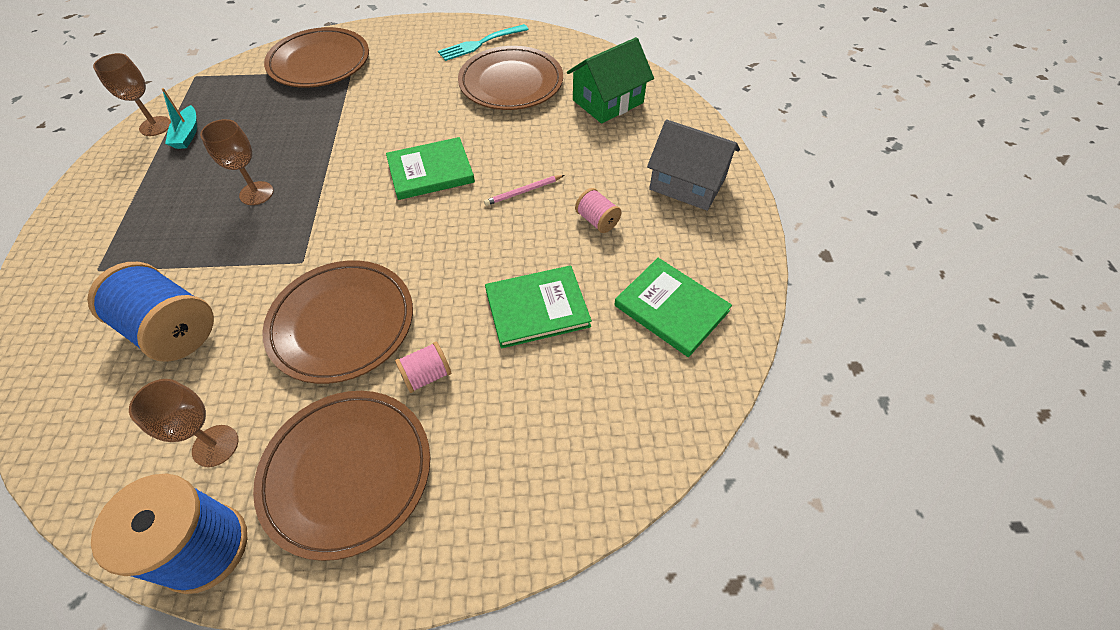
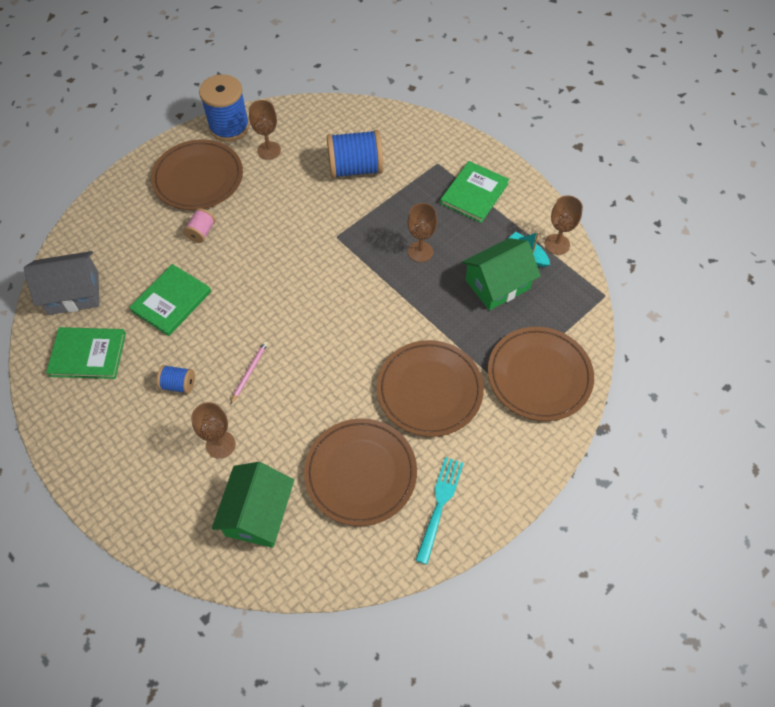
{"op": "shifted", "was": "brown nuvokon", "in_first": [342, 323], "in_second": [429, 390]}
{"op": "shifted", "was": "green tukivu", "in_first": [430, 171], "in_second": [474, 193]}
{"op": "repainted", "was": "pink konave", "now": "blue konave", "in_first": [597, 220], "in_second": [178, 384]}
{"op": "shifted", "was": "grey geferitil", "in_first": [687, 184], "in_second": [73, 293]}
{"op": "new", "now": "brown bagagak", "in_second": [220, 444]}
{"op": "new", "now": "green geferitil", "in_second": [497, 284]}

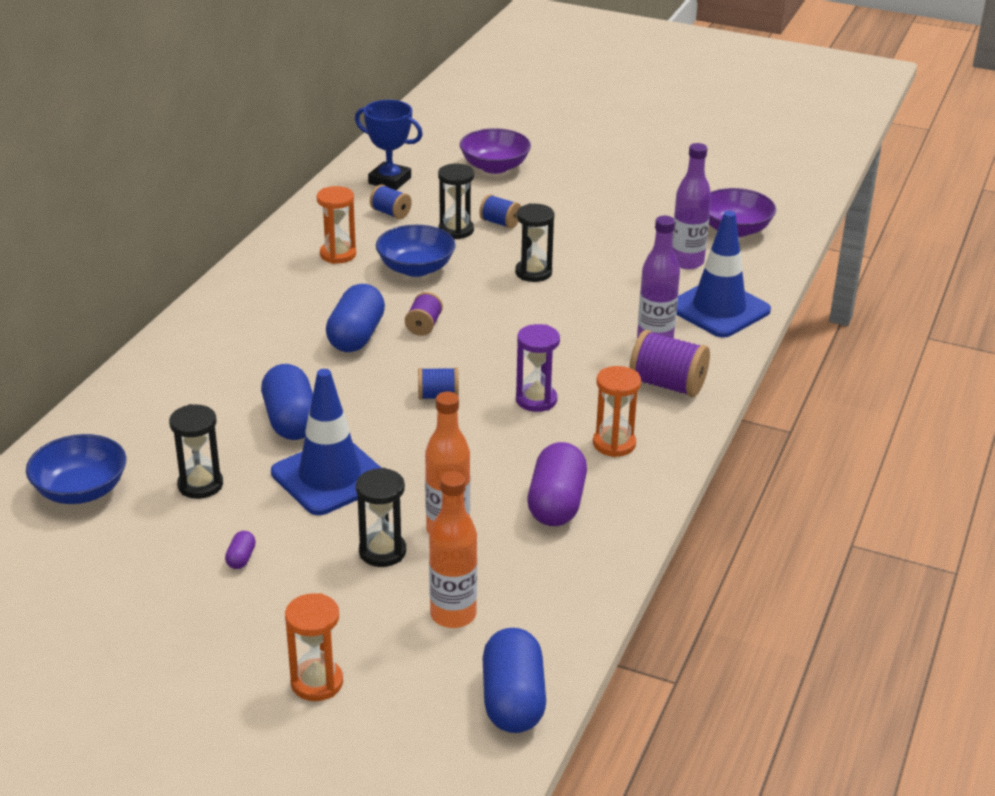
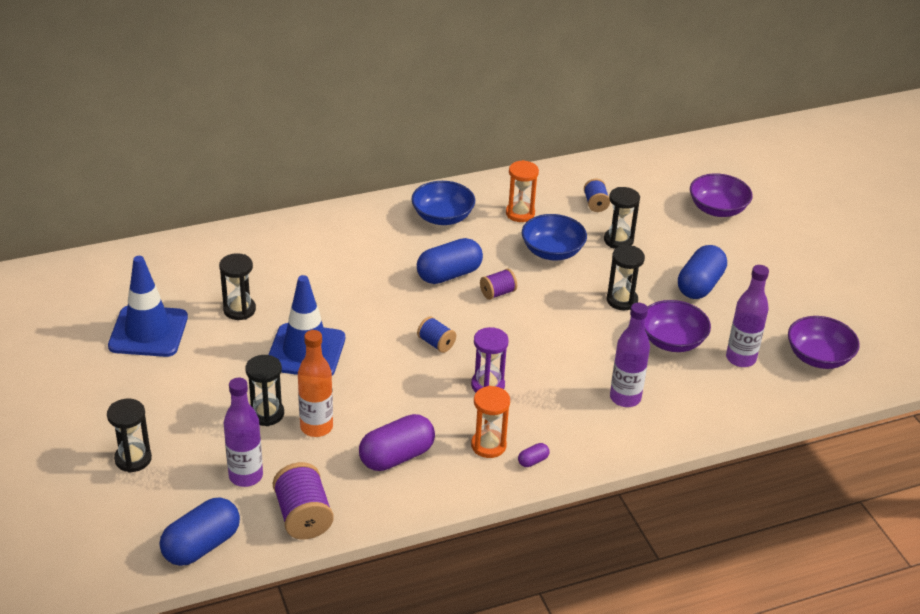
{"op": "shifted", "was": "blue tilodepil", "in_first": [81, 490], "in_second": [442, 217]}
{"op": "shifted", "was": "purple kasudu", "in_first": [241, 558], "in_second": [533, 461]}
{"op": "shifted", "was": "blue kasudu", "in_first": [291, 421], "in_second": [700, 285]}
{"op": "repainted", "was": "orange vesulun", "now": "black vesulun", "in_first": [317, 682], "in_second": [133, 459]}
{"op": "gone", "was": "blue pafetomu", "in_first": [390, 180]}
{"op": "repainted", "was": "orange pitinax", "now": "purple pitinax", "in_first": [453, 615], "in_second": [246, 476]}
{"op": "gone", "was": "blue konave", "in_first": [500, 223]}
{"op": "shifted", "was": "purple konave", "in_first": [667, 385], "in_second": [303, 516]}
{"op": "shifted", "was": "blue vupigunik", "in_first": [718, 309], "in_second": [148, 332]}
{"op": "new", "now": "purple tilodepil", "in_second": [672, 341]}

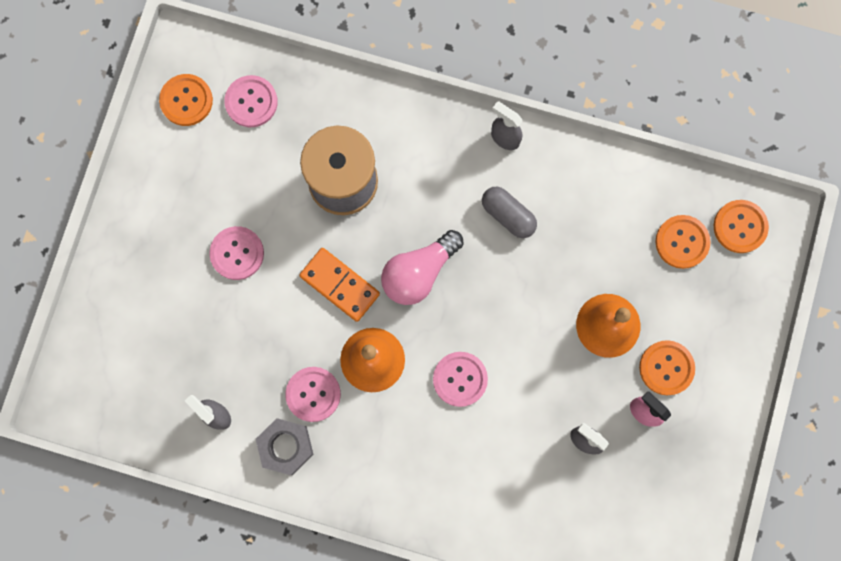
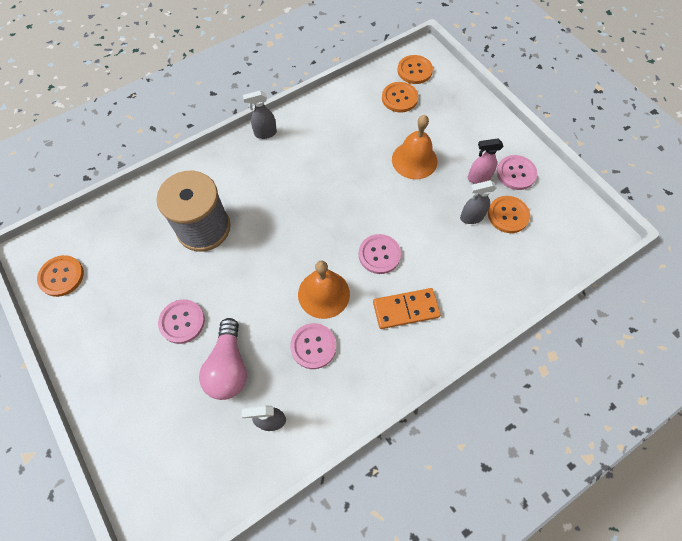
{"op": "shifted", "was": "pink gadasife", "in_first": [251, 102], "in_second": [516, 173]}
{"op": "gone", "was": "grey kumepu", "in_first": [286, 446]}
{"op": "shifted", "was": "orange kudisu", "in_first": [339, 285], "in_second": [406, 309]}
{"op": "shifted", "was": "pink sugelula", "in_first": [419, 272], "in_second": [228, 367]}
{"op": "gone", "was": "grey kasudu", "in_first": [508, 215]}
{"op": "shifted", "was": "orange gadasife", "in_first": [666, 368], "in_second": [508, 215]}

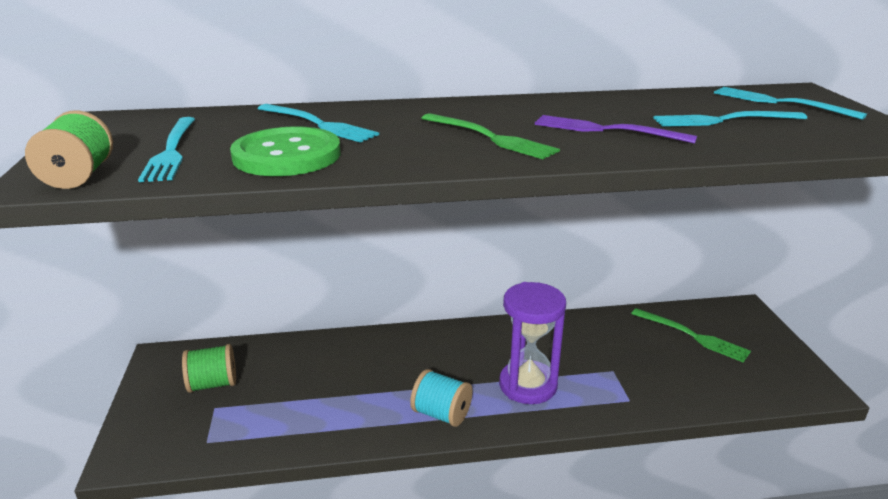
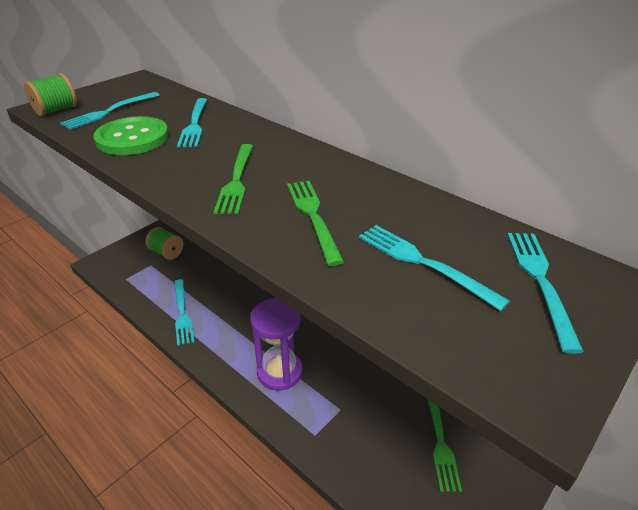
{"op": "gone", "was": "turquoise konave", "in_first": [441, 414]}
{"op": "repainted", "was": "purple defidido", "now": "green defidido", "in_first": [606, 130], "in_second": [313, 216]}
{"op": "new", "now": "turquoise defidido", "in_second": [182, 313]}

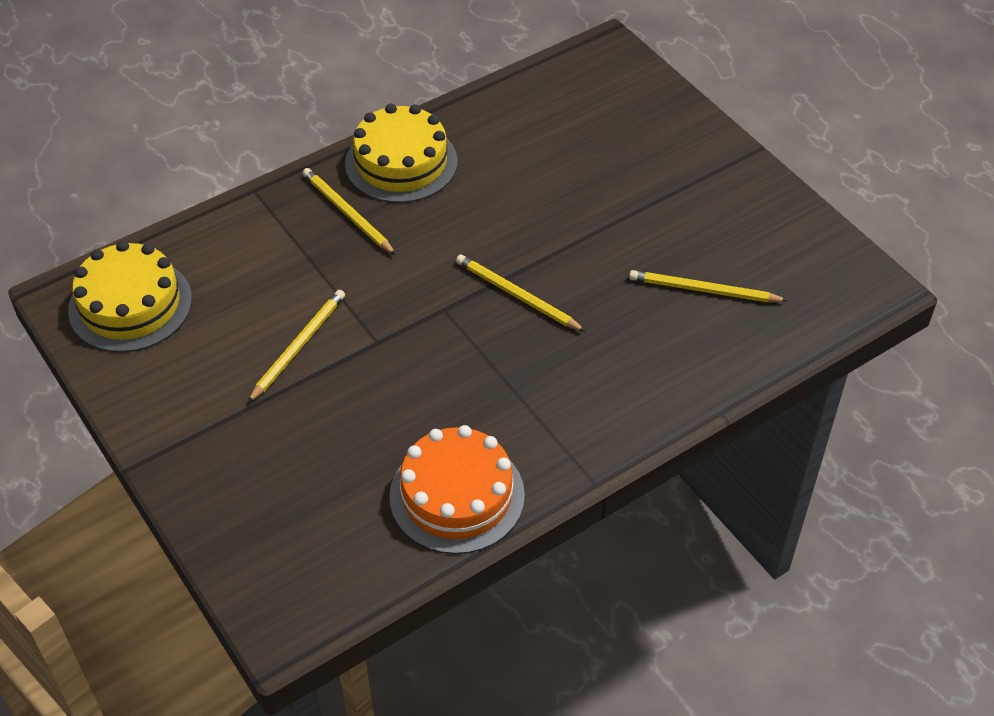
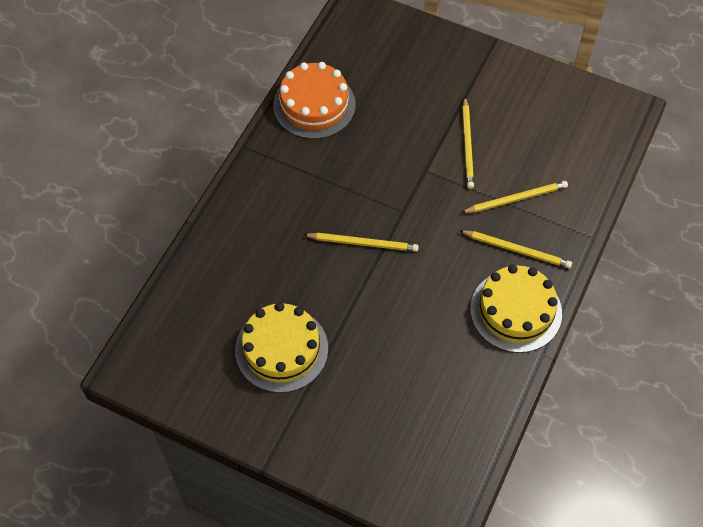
{"op": "shifted", "was": "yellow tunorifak", "in_first": [130, 305], "in_second": [281, 349]}
{"op": "shifted", "was": "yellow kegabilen", "in_first": [703, 290], "in_second": [516, 199]}

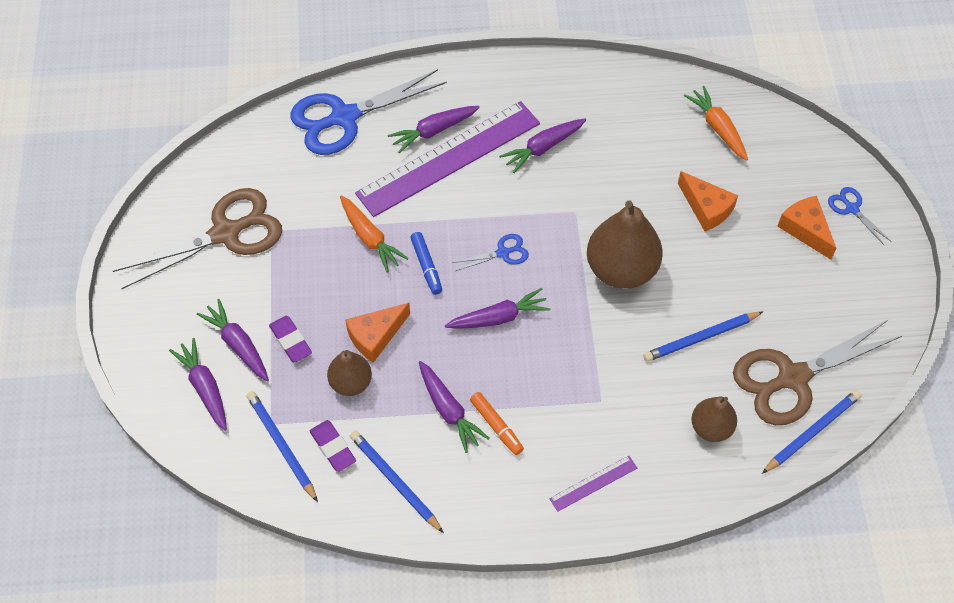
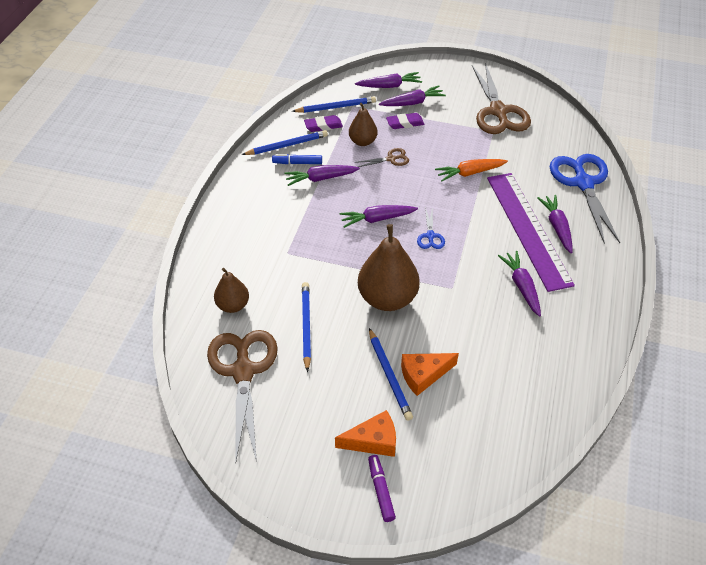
{"op": "swapped", "was": "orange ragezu", "now": "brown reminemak", "in_first": [375, 336], "in_second": [391, 159]}
{"op": "shifted", "was": "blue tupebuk", "in_first": [426, 266], "in_second": [297, 163]}
{"op": "rotated", "was": "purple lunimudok", "in_first": [498, 318], "in_second": [377, 219], "clockwise": 75}
{"op": "gone", "was": "orange tupebuk", "in_first": [496, 426]}
{"op": "gone", "was": "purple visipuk", "in_first": [593, 483]}
{"op": "gone", "was": "orange lunimudok", "in_first": [718, 128]}
{"op": "shifted", "was": "blue kegabilen", "in_first": [812, 432], "in_second": [389, 375]}
{"op": "swapped", "was": "blue reminemak", "now": "purple tupebuk", "in_first": [852, 208], "in_second": [381, 490]}

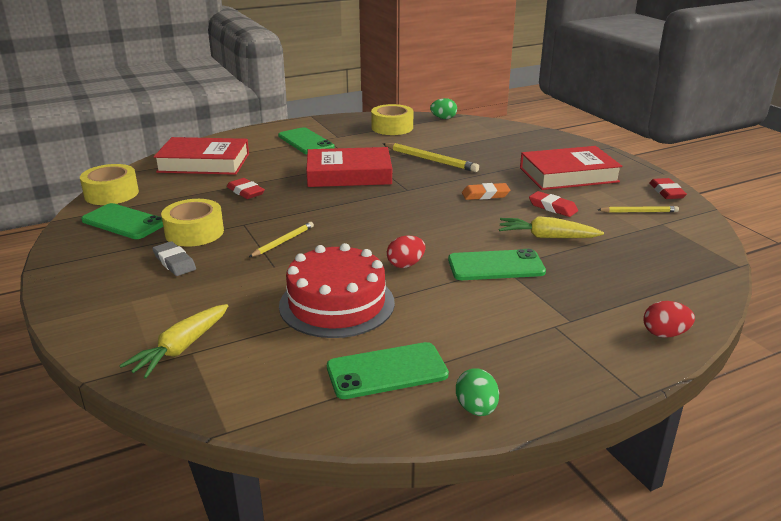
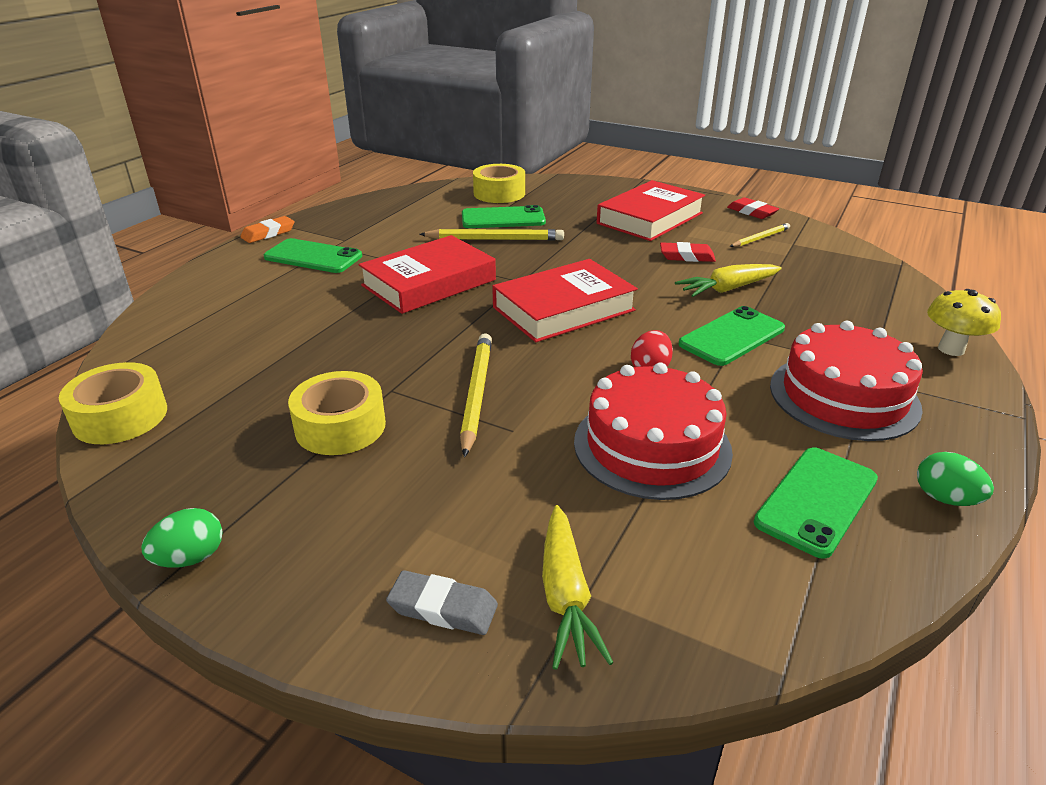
{"op": "shifted", "was": "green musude", "in_first": [124, 222], "in_second": [503, 218]}
{"op": "shifted", "was": "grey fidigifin", "in_first": [174, 262], "in_second": [443, 608]}
{"op": "shifted", "was": "red tukivu", "in_first": [204, 163], "in_second": [563, 309]}
{"op": "gone", "was": "red fidigifin", "in_first": [245, 192]}
{"op": "scaled", "was": "yellow kegabilen", "in_first": [283, 242], "in_second": [476, 394], "ratio": 1.63}
{"op": "shifted", "was": "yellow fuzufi", "in_first": [392, 127], "in_second": [499, 193]}
{"op": "shifted", "was": "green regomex", "in_first": [443, 118], "in_second": [190, 558]}
{"op": "shifted", "was": "orange fidigifin", "in_first": [485, 195], "in_second": [268, 233]}
{"op": "swapped", "was": "red regomex", "now": "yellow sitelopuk", "in_first": [664, 334], "in_second": [951, 349]}
{"op": "new", "now": "red tunorifak", "in_second": [843, 396]}

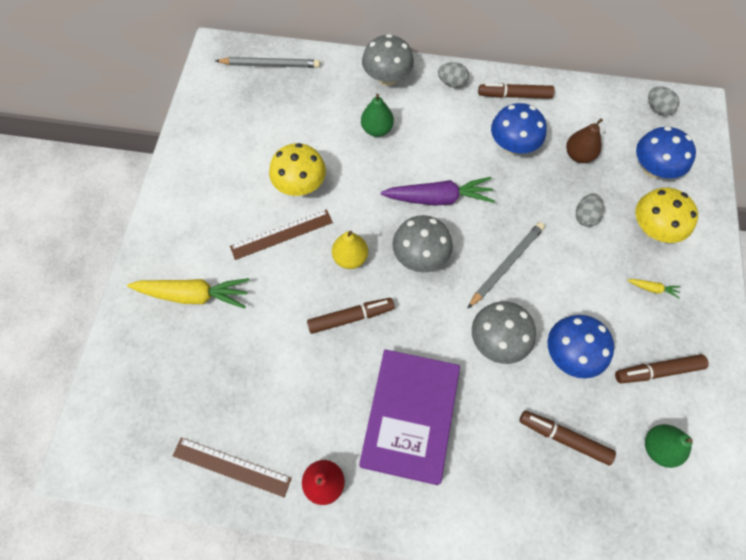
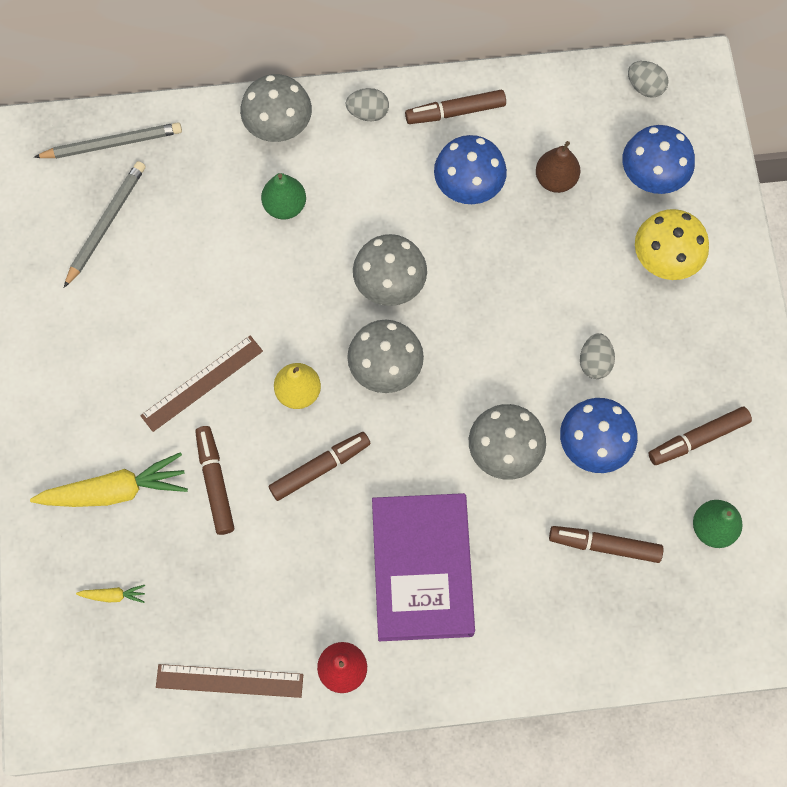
{"op": "gone", "was": "yellow sitelopuk", "in_first": [300, 185]}
{"op": "swapped", "was": "purple lunimudok", "now": "grey sitelopuk", "in_first": [438, 198], "in_second": [390, 284]}
{"op": "shifted", "was": "grey kegabilen", "in_first": [506, 264], "in_second": [106, 224]}
{"op": "shifted", "was": "grey regomex", "in_first": [585, 216], "in_second": [594, 362]}
{"op": "shifted", "was": "yellow lunimudok", "in_first": [652, 289], "in_second": [113, 595]}
{"op": "new", "now": "brown tupebuk", "in_second": [215, 482]}

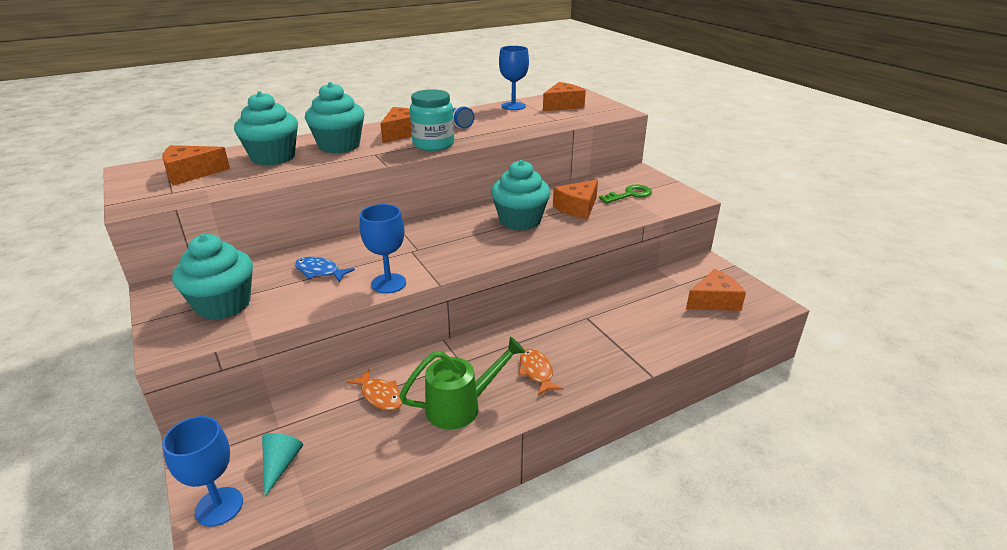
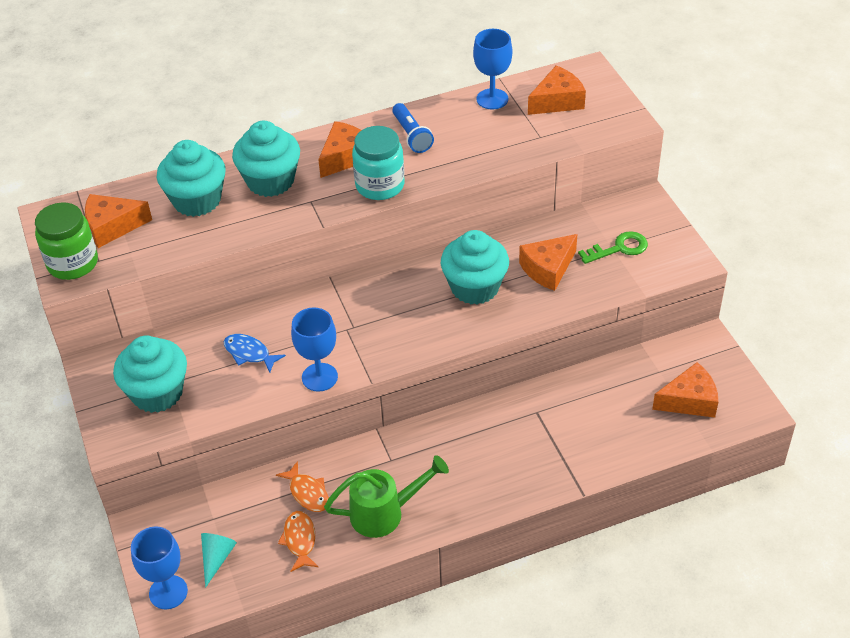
{"op": "shifted", "was": "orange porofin", "in_first": [536, 372], "in_second": [299, 540]}
{"op": "new", "now": "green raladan", "in_second": [73, 263]}

